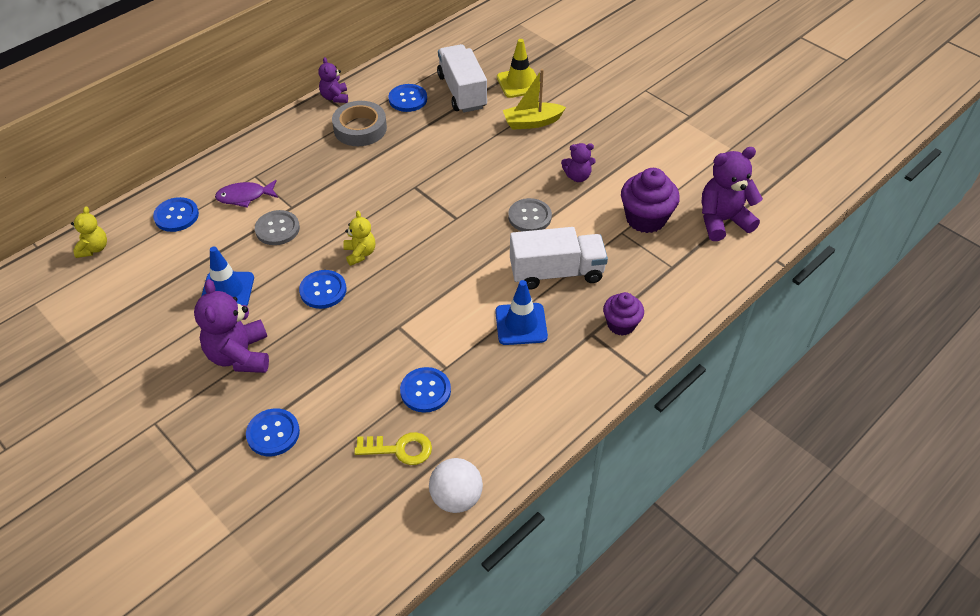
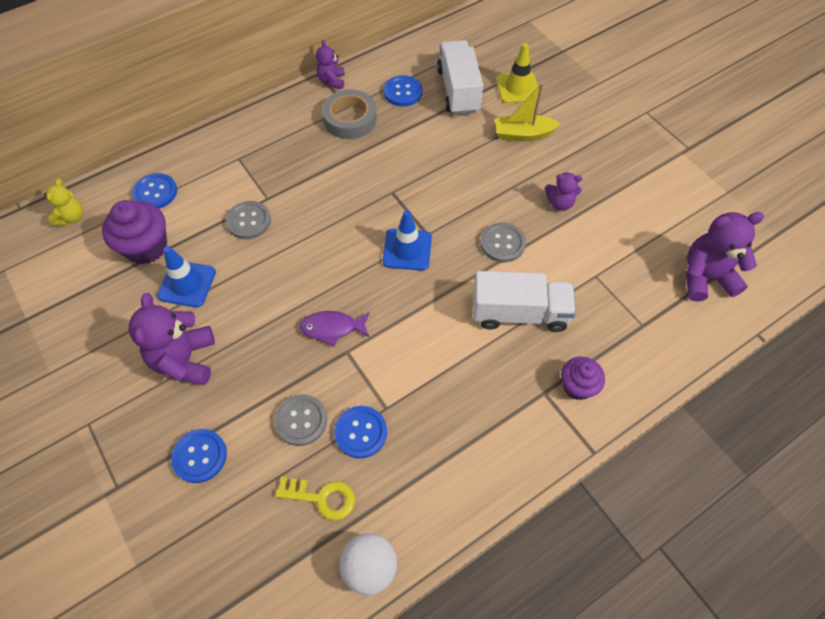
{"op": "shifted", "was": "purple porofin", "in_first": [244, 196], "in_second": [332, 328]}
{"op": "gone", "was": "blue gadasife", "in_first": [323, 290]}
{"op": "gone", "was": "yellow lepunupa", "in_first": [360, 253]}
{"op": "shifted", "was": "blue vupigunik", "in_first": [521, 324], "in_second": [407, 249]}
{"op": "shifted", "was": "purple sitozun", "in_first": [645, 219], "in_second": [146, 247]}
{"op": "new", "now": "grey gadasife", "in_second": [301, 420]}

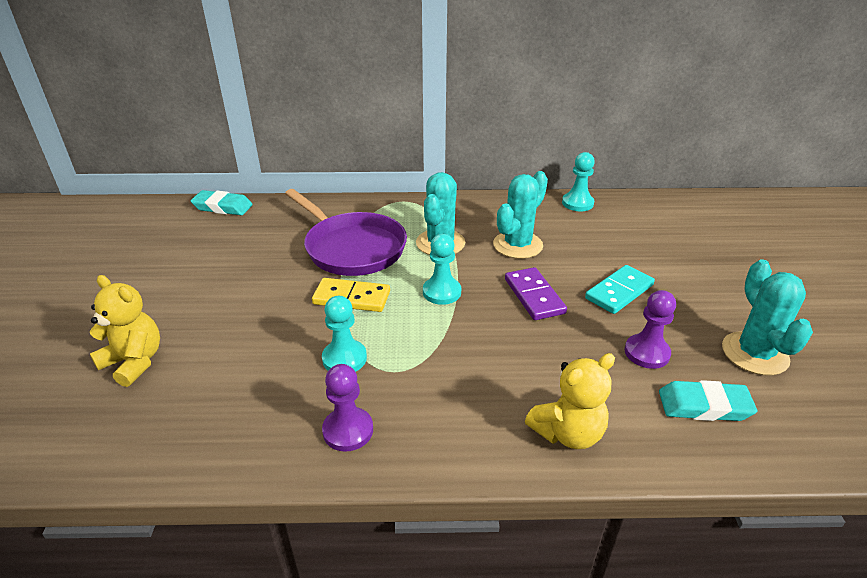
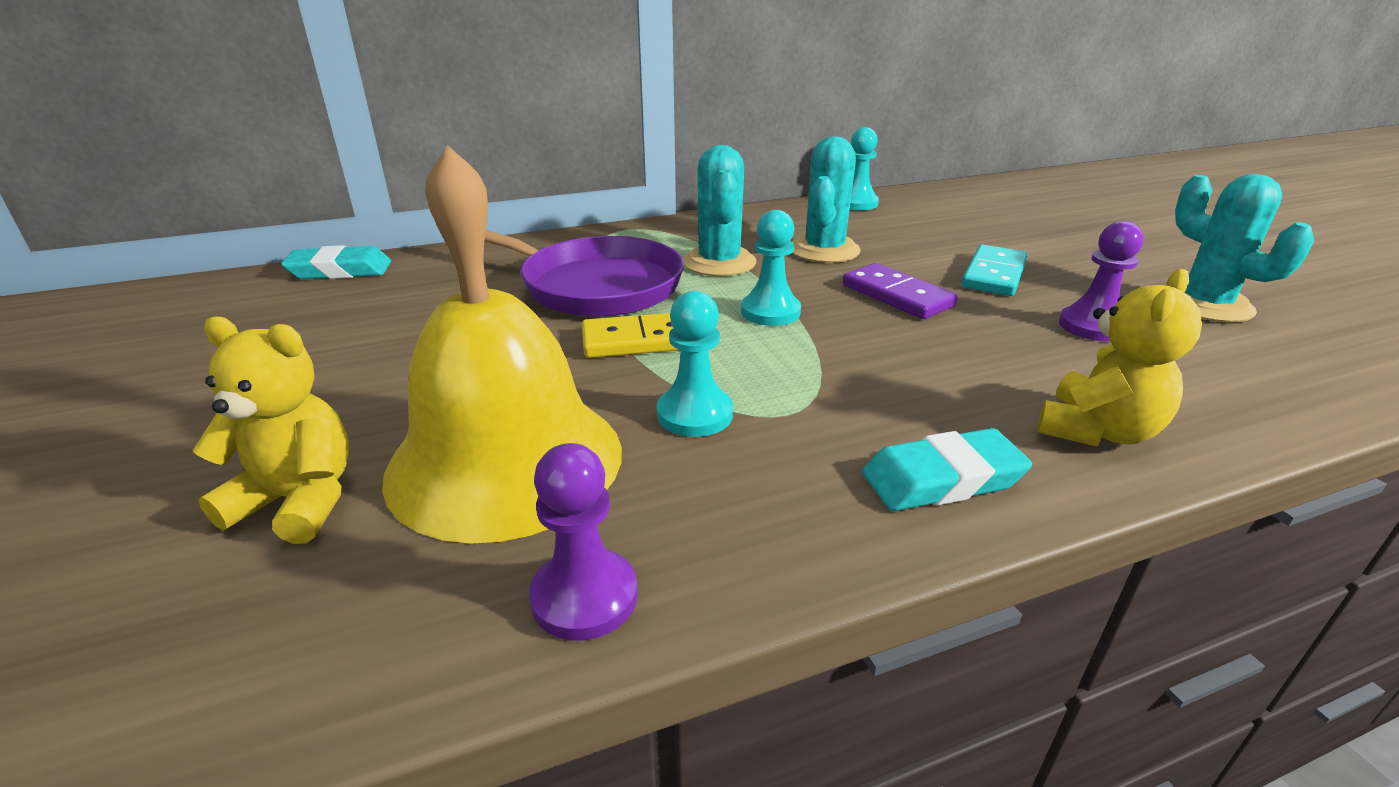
{"op": "shifted", "was": "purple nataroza", "in_first": [348, 430], "in_second": [584, 597]}
{"op": "shifted", "was": "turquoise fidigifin", "in_first": [704, 406], "in_second": [942, 479]}
{"op": "new", "now": "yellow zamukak", "in_second": [505, 460]}

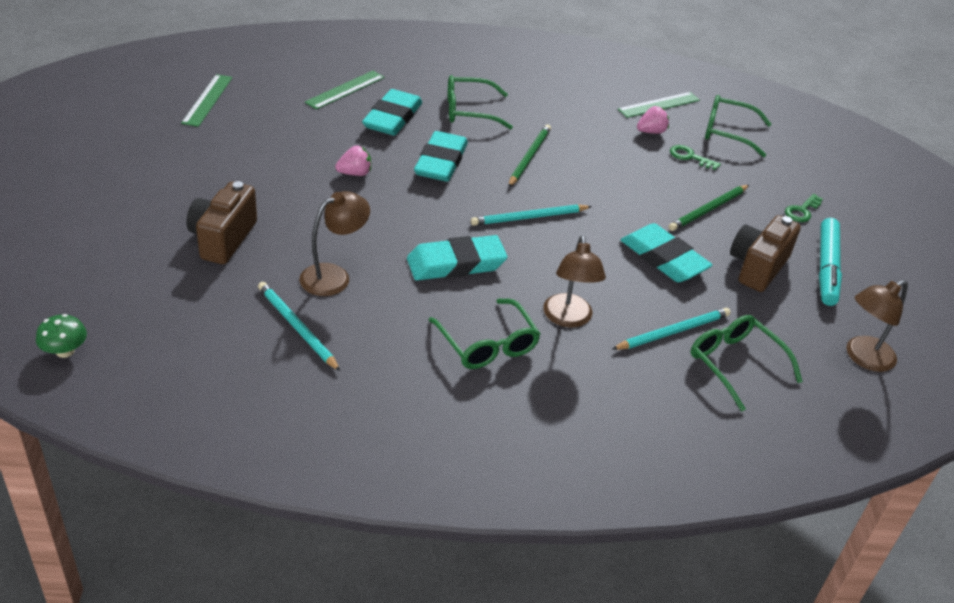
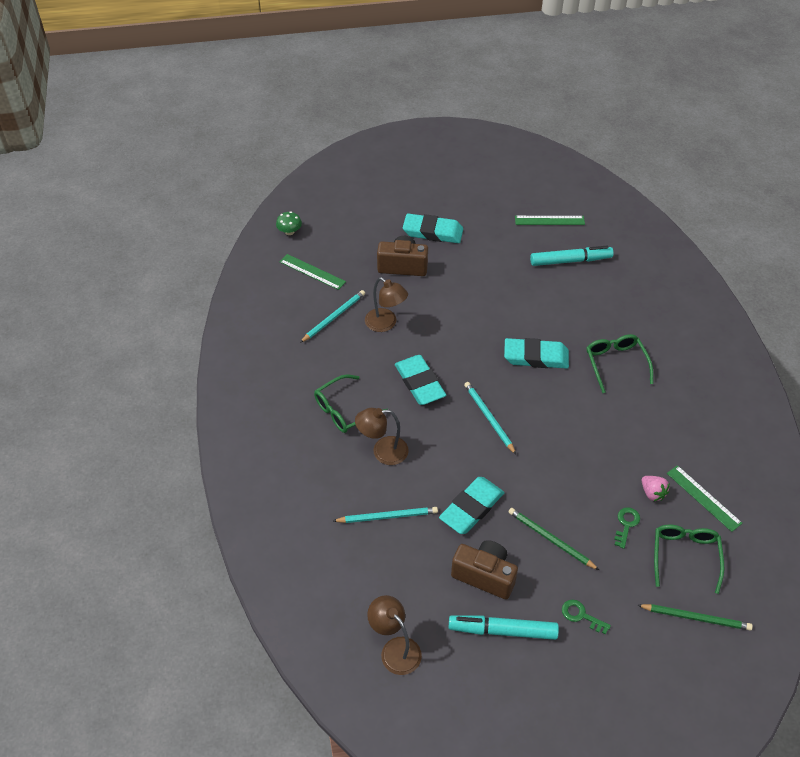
{"op": "shifted", "was": "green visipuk", "in_first": [345, 90], "in_second": [312, 272]}
{"op": "gone", "was": "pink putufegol", "in_first": [355, 173]}
{"op": "shifted", "was": "turquoise fidigifin", "in_first": [392, 118], "in_second": [433, 232]}
{"op": "shifted", "was": "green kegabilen", "in_first": [529, 157], "in_second": [696, 618]}
{"op": "rotated", "was": "turquoise kegabilen", "in_first": [673, 332], "in_second": [387, 516], "clockwise": -60}
{"op": "gone", "was": "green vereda", "in_first": [736, 364]}
{"op": "new", "now": "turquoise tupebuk", "in_second": [570, 261]}

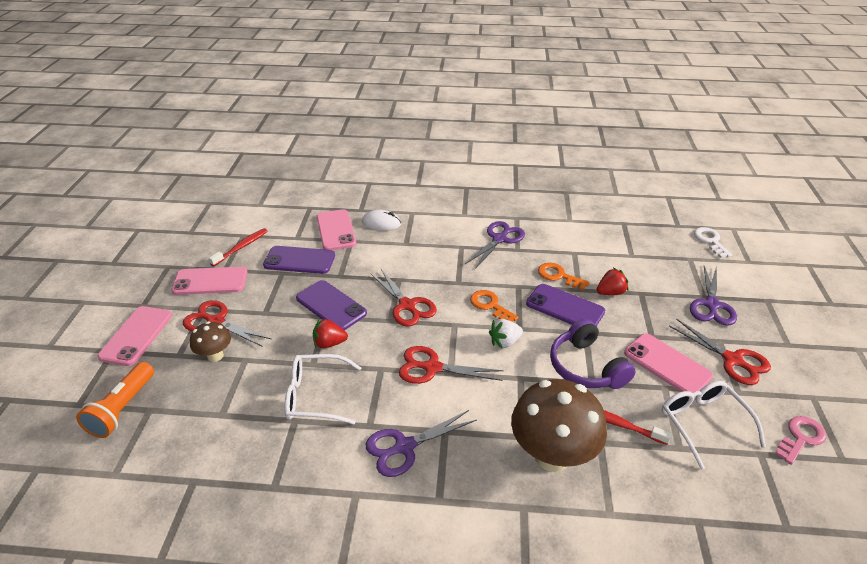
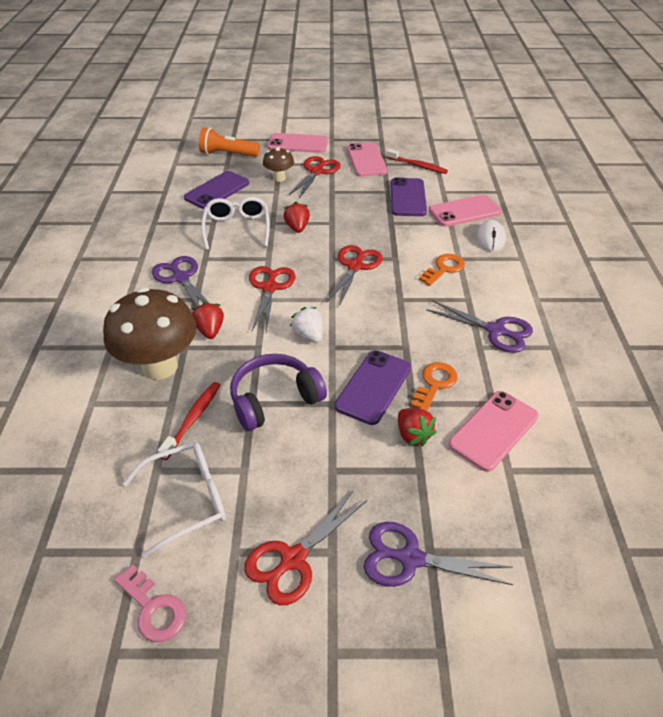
{"op": "shifted", "was": "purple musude", "in_first": [331, 306], "in_second": [217, 190]}
{"op": "rotated", "was": "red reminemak", "in_first": [407, 305], "in_second": [355, 266], "clockwise": 150}
{"op": "shifted", "was": "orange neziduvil", "in_first": [490, 305], "in_second": [444, 268]}
{"op": "shifted", "was": "pink musude", "in_first": [667, 364], "in_second": [493, 430]}
{"op": "gone", "was": "white neziduvil", "in_first": [710, 241]}
{"op": "new", "now": "red putufegol", "in_second": [210, 330]}

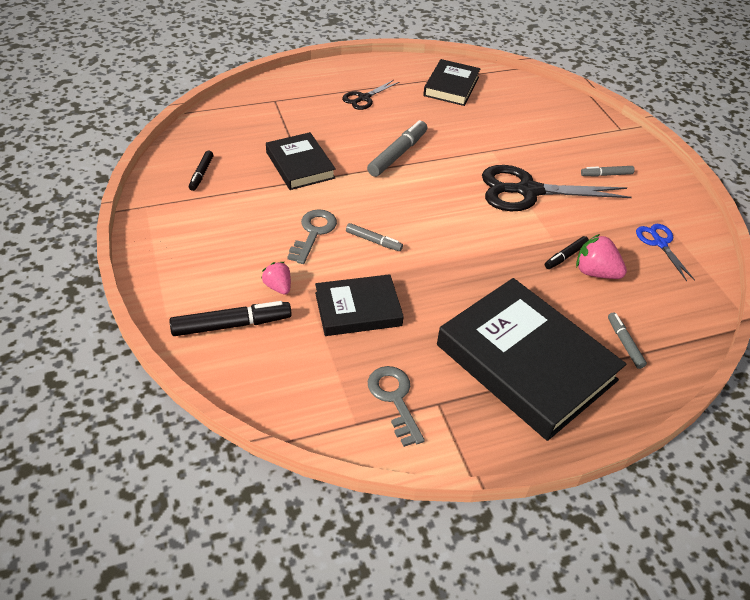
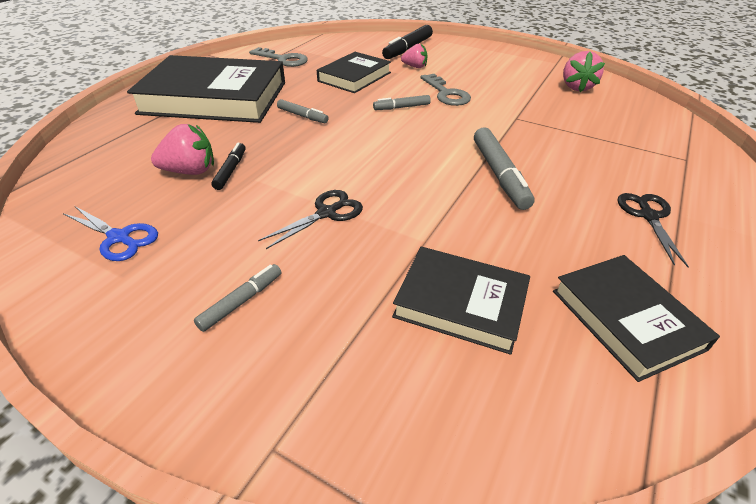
{"op": "swapped", "was": "black tupebuk", "now": "pink putufegol", "in_first": [201, 174], "in_second": [576, 87]}
{"op": "shifted", "was": "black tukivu", "in_first": [300, 165], "in_second": [460, 303]}
{"op": "scaled", "was": "black reminemak", "in_first": [528, 191], "in_second": [327, 213], "ratio": 0.51}
{"op": "shifted", "was": "grey tupebuk", "in_first": [624, 343], "in_second": [302, 116]}

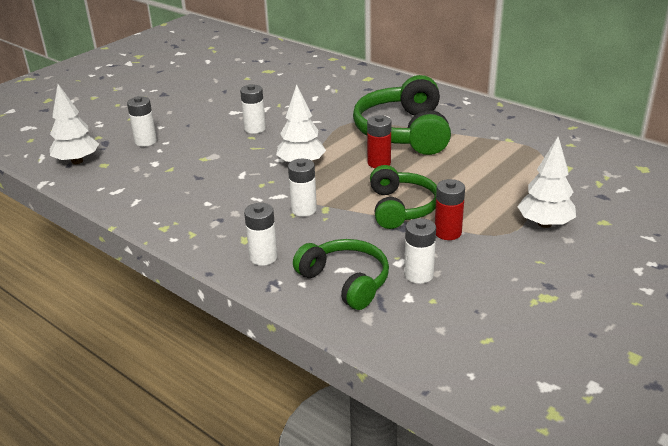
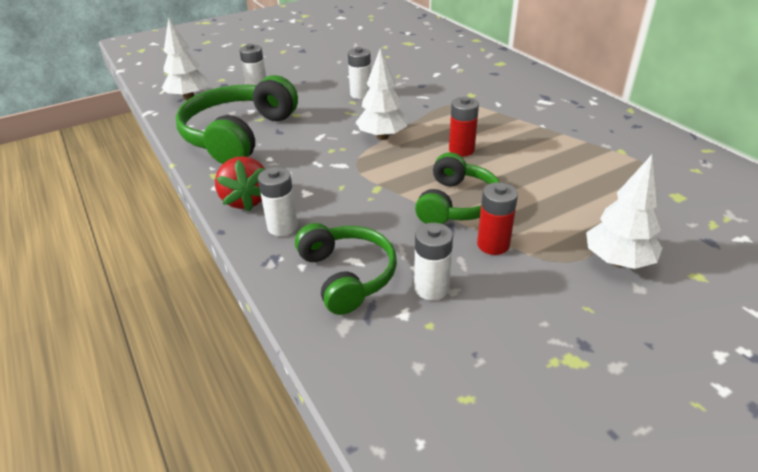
{"op": "gone", "was": "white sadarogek", "in_first": [304, 209]}
{"op": "shifted", "was": "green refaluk", "in_first": [404, 132], "in_second": [239, 135]}
{"op": "new", "now": "red putufegol", "in_second": [246, 200]}

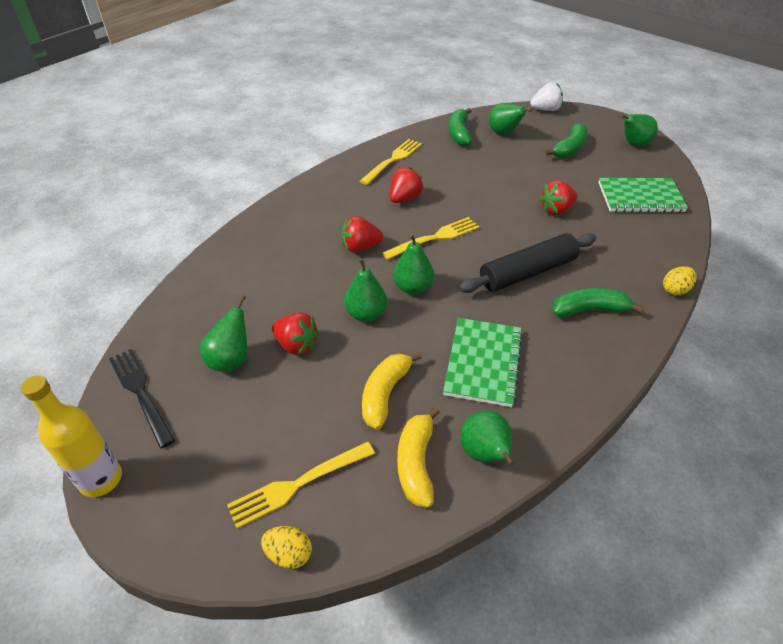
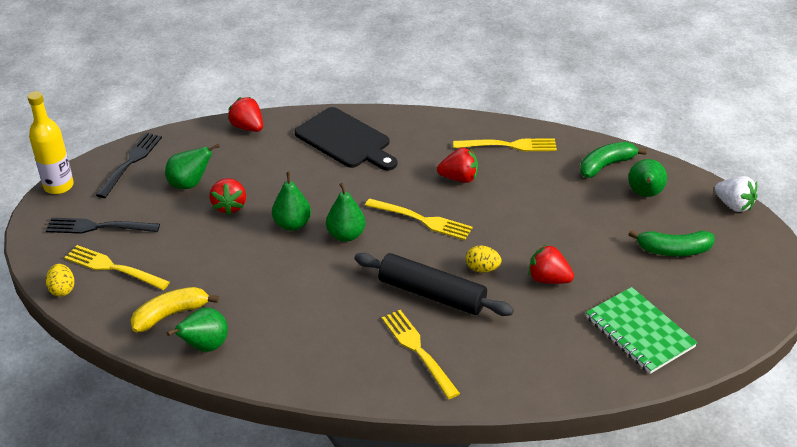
{"op": "shifted", "was": "red putufegol", "in_first": [360, 247], "in_second": [248, 127]}
{"op": "gone", "was": "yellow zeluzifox", "in_first": [385, 394]}
{"op": "gone", "was": "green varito", "in_first": [483, 363]}
{"op": "swapped", "was": "green zeluzifox", "now": "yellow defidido", "in_first": [589, 310], "in_second": [418, 351]}
{"op": "gone", "was": "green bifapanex", "in_first": [633, 144]}
{"op": "shifted", "was": "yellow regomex", "in_first": [675, 290], "in_second": [482, 269]}
{"op": "new", "now": "black defidido", "in_second": [98, 227]}
{"op": "new", "now": "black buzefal", "in_second": [345, 140]}

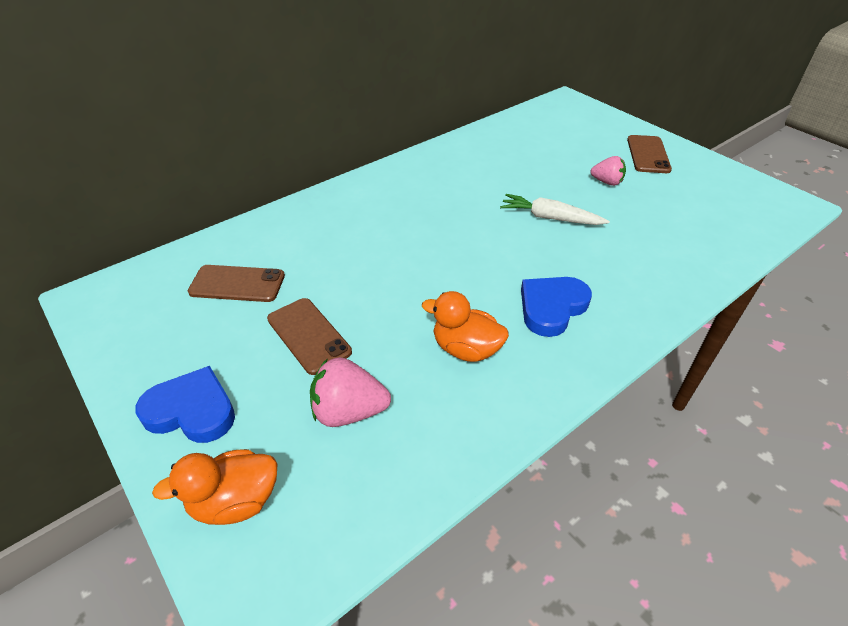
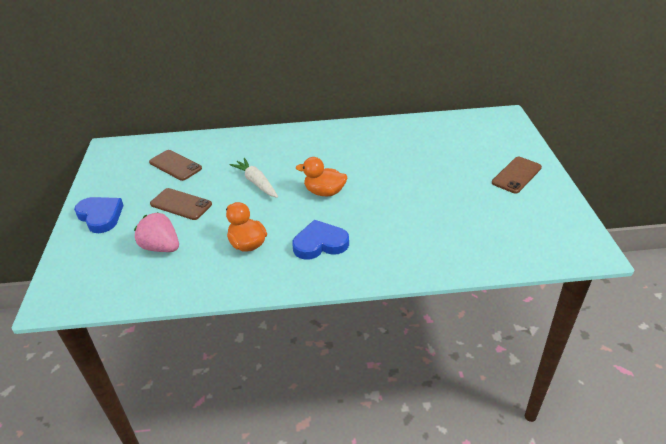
{"op": "shifted", "was": "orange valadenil", "in_first": [235, 501], "in_second": [324, 192]}
{"op": "rotated", "was": "brown musude", "in_first": [308, 335], "in_second": [181, 204], "clockwise": -60}
{"op": "shifted", "was": "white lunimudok", "in_first": [550, 218], "in_second": [256, 183]}
{"op": "gone", "was": "pink putufegol", "in_first": [607, 182]}

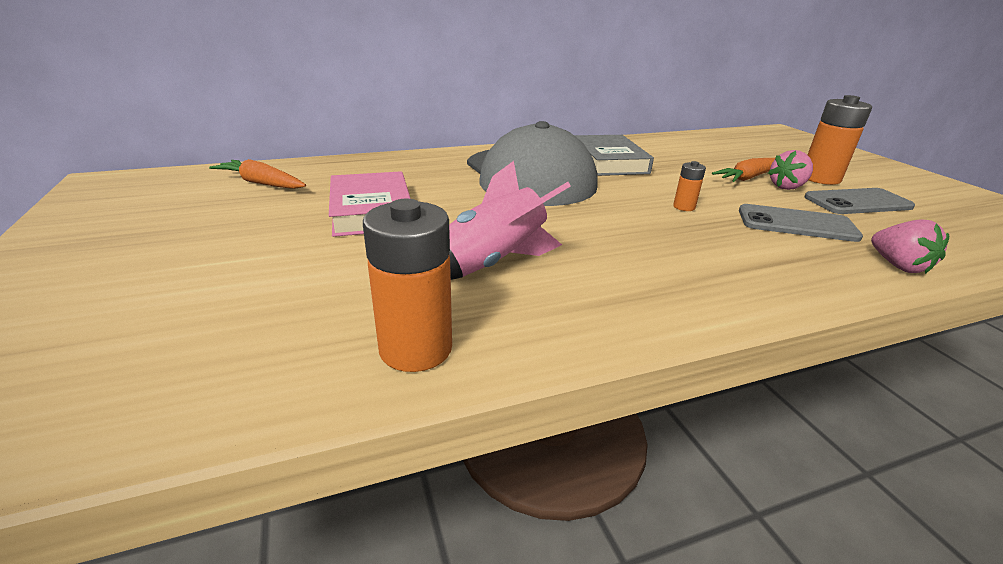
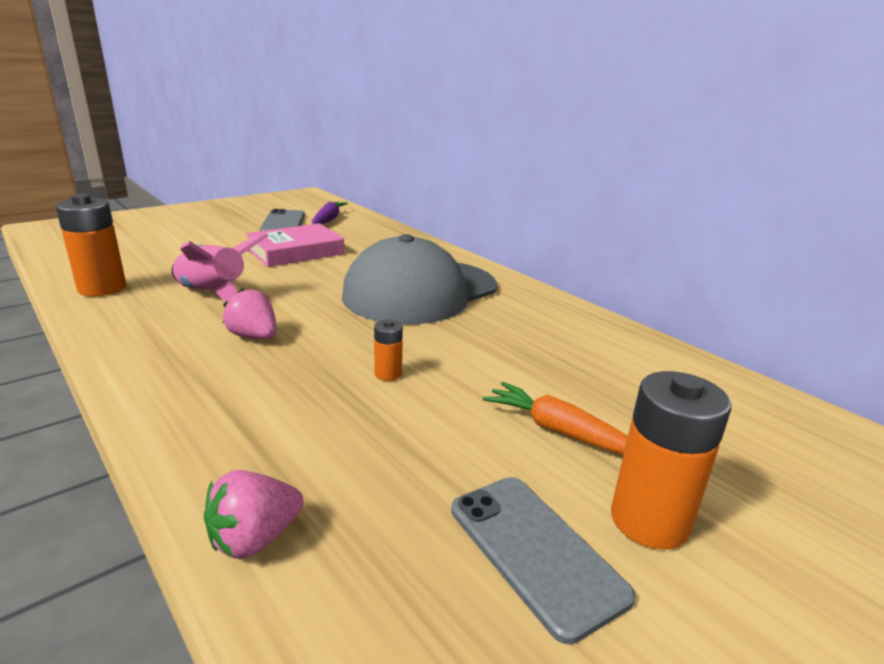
{"op": "repainted", "was": "orange lunimudok", "now": "purple lunimudok", "in_first": [261, 183], "in_second": [328, 220]}
{"op": "gone", "was": "grey tukivu", "in_first": [608, 161]}
{"op": "shifted", "was": "grey musude", "in_first": [796, 224], "in_second": [283, 223]}
{"op": "shifted", "was": "pink putufegol", "in_first": [787, 187], "in_second": [254, 336]}

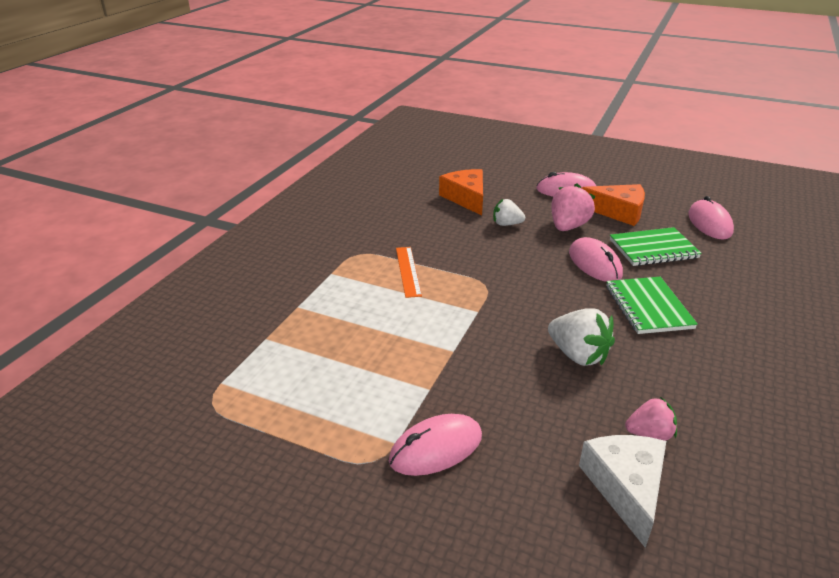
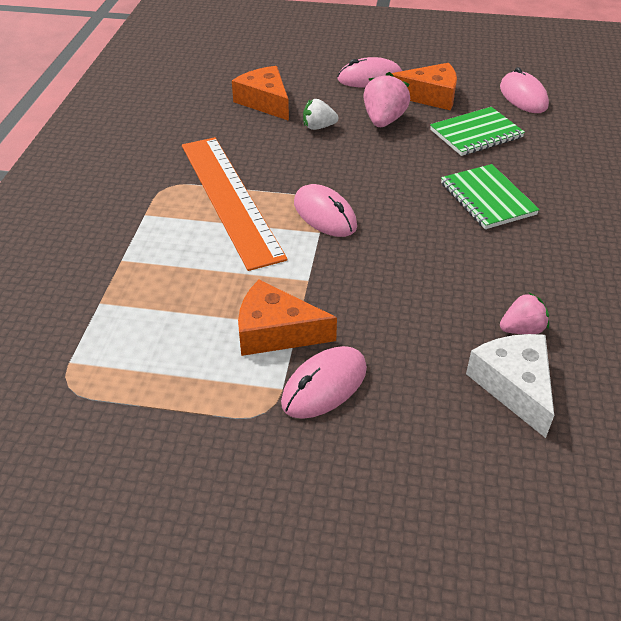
{"op": "scaled", "was": "orange visipuk", "in_first": [408, 271], "in_second": [230, 198], "ratio": 2.2}
{"op": "gone", "was": "white putufegol", "in_first": [578, 355]}
{"op": "shifted", "was": "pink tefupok", "in_first": [595, 263], "in_second": [325, 214]}
{"op": "new", "now": "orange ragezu", "in_second": [276, 332]}

